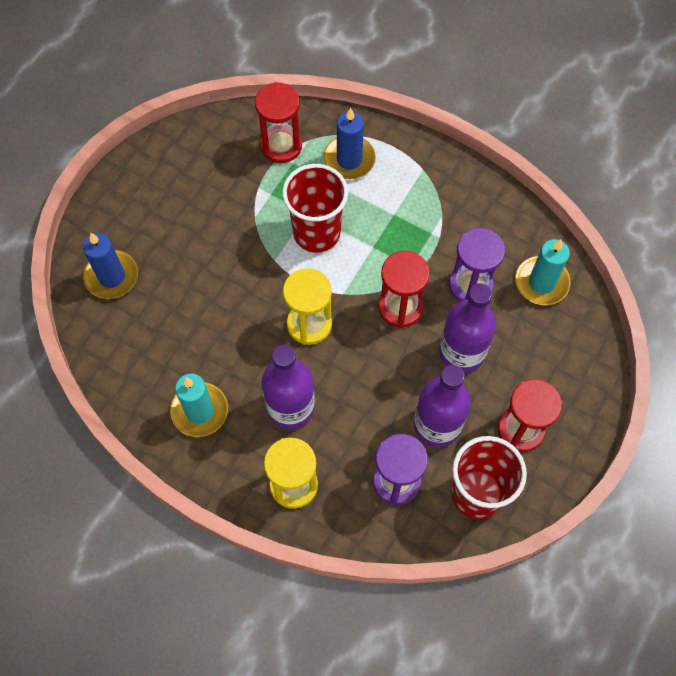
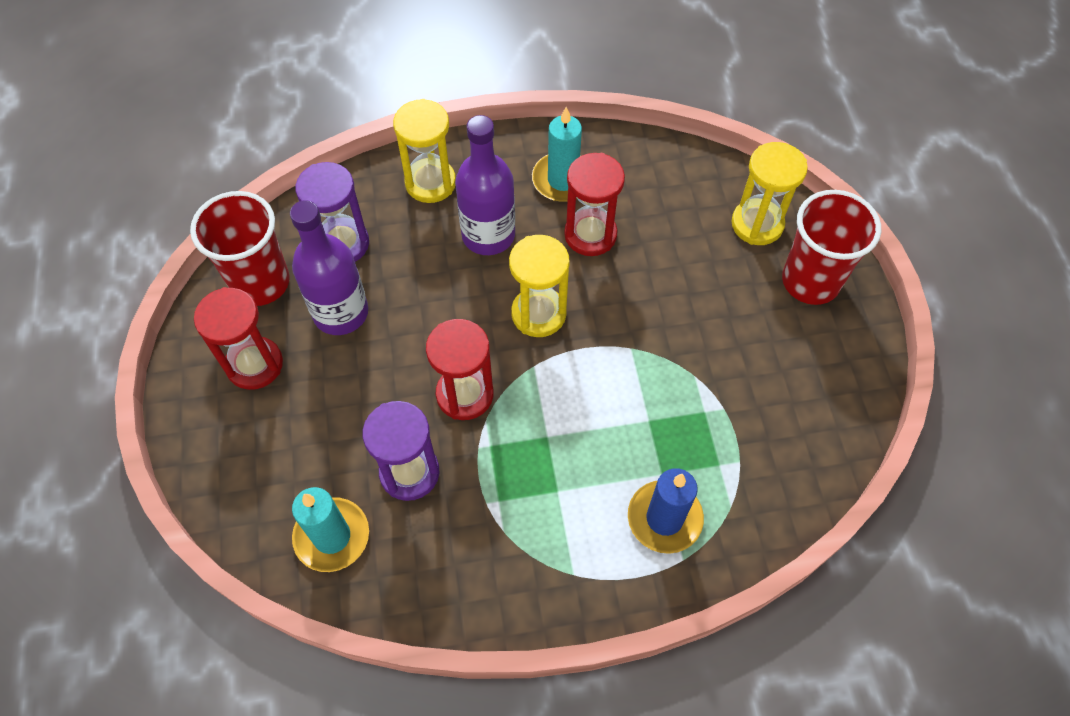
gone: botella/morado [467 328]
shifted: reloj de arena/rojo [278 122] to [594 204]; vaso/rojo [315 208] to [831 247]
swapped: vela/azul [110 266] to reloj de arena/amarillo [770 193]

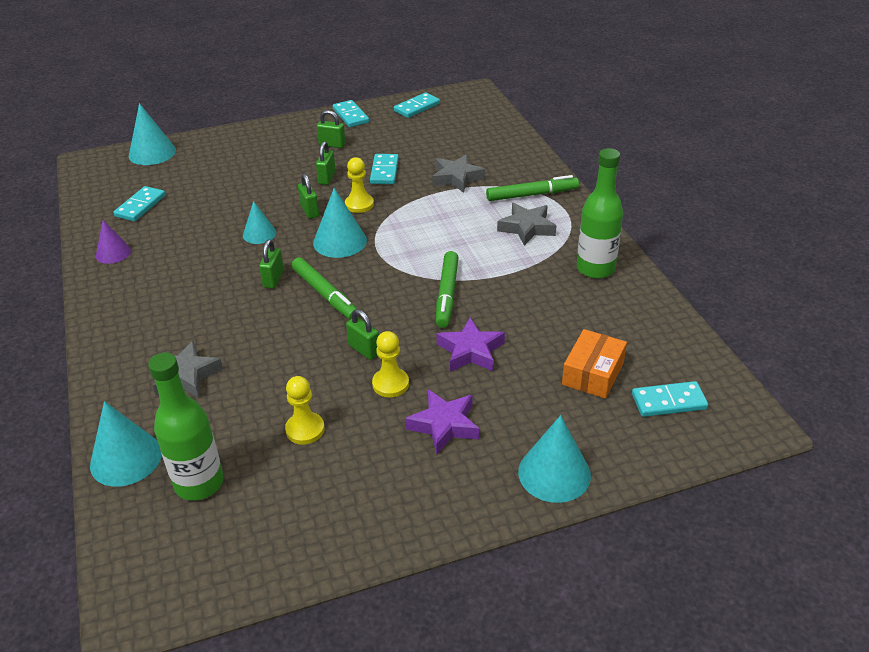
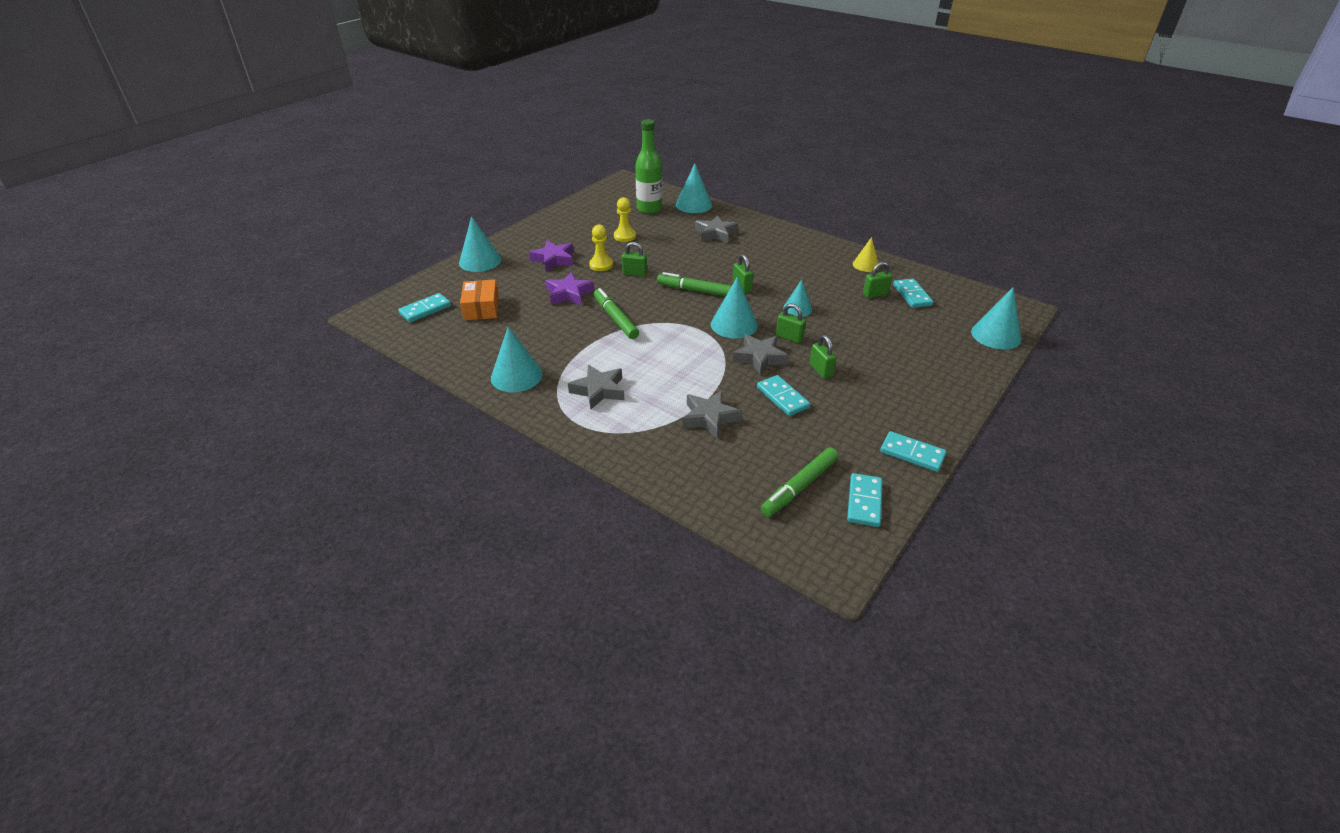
shifted: rotulador/verde [532 188] to [800 482]; candado/verde [331 129] to [877 280]
swapped: botella/verde [600 213] to cono/turquesa [516 359]; peón/amarillo [359 185] to estrella/gris [761 354]
repainted: cono/morado [113 242] to cono/amarillo [866 254]

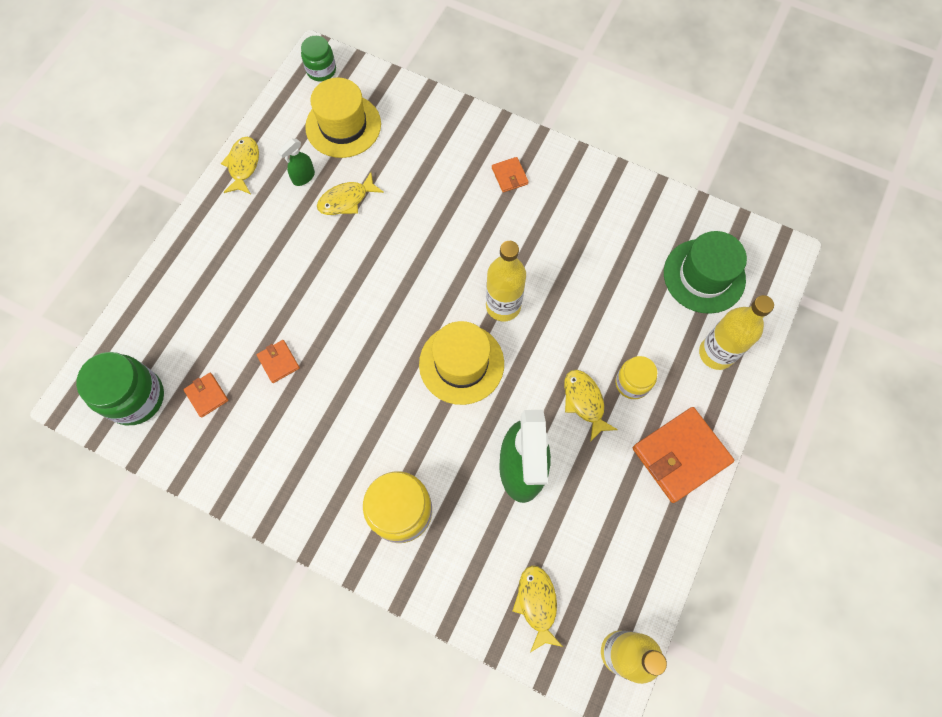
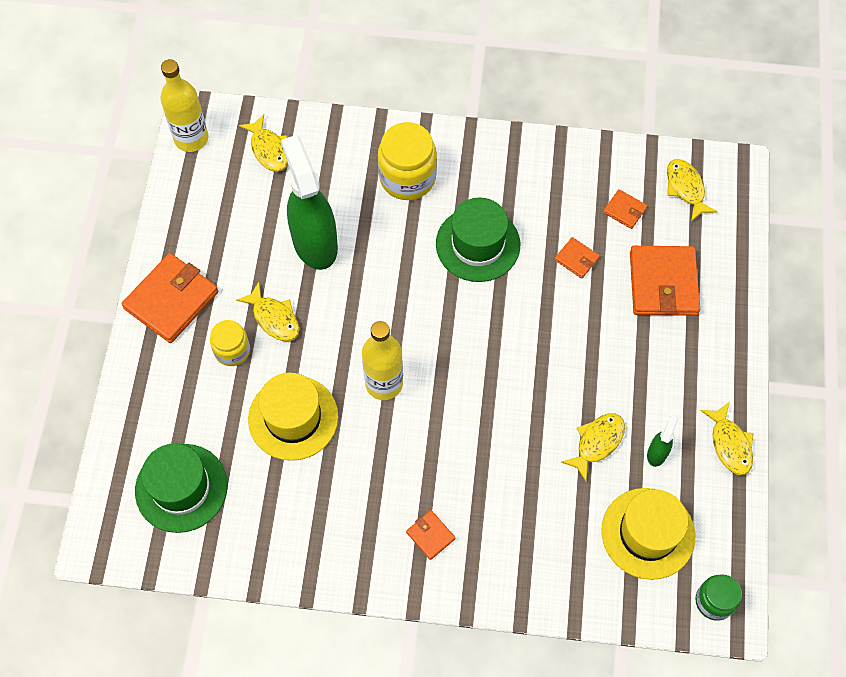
gone: botella/amarillo [736 332]
new: sombrero/verde [478 239]; cartera/naranja [665 281]
shifted: sombrero/amarillo [461 363] to [293 417]
swapped: tarro/verde [120 388] to pez/amarillo [692 190]

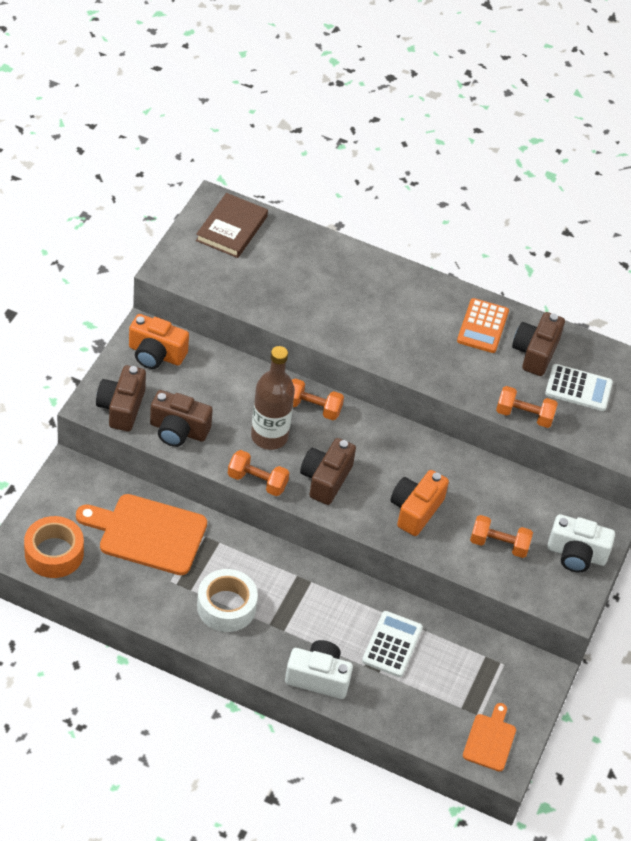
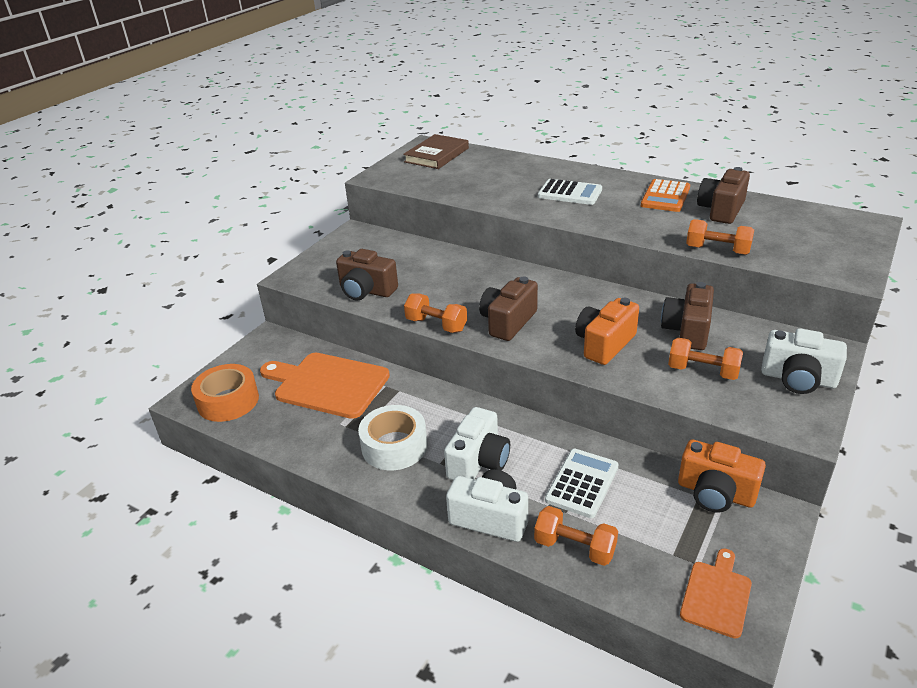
gone: botella/marrón [273 398]
new: cámara/blanco [477 443]
shifted: mancuerna/naranja [318 399] to [576 536]; calculadora/blanco [579 387] to [570 192]; cámara/marrón [121 398] to [687 316]; cámara/naranja [159 341] to [722 476]

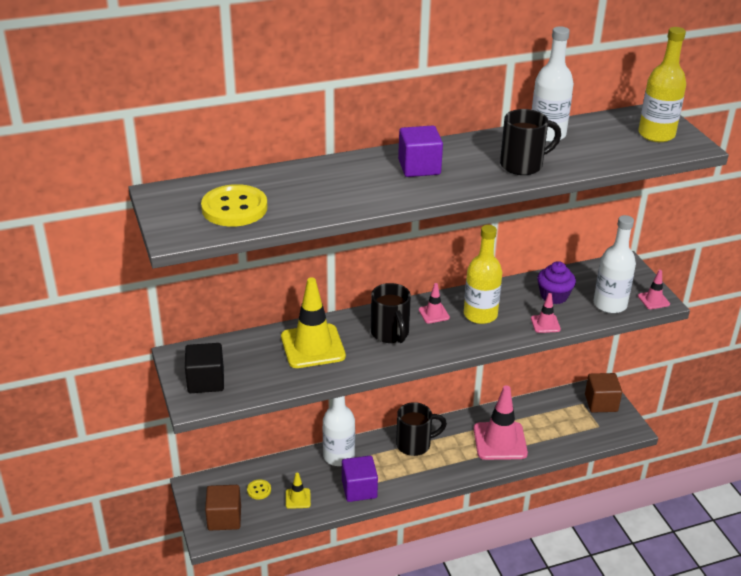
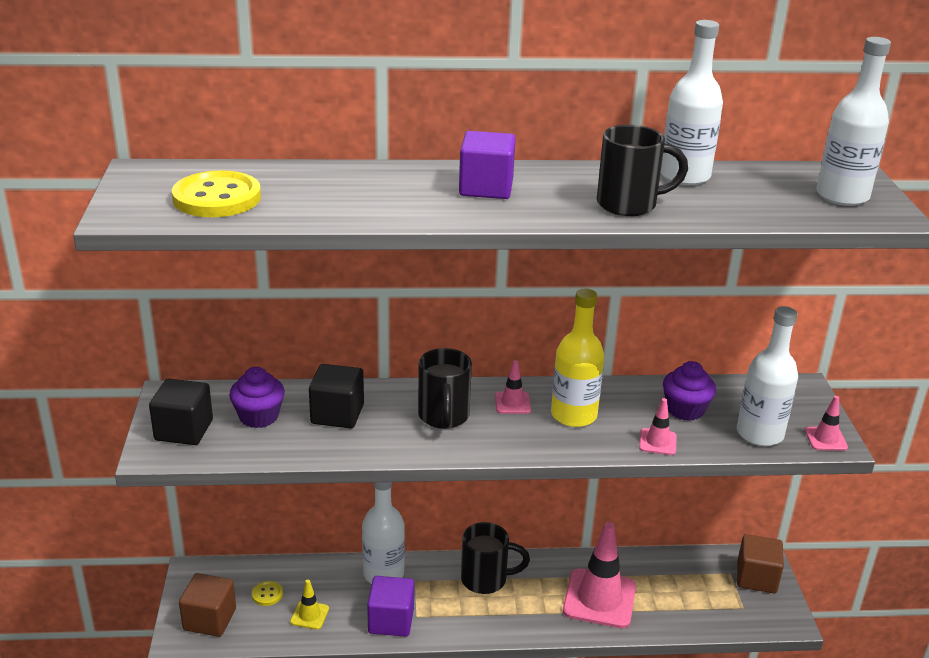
new: magdalena/morado [257 397]
swapped: cono de tráfico/amarillo [313 322] to cubo/negro [336 396]
repainted: botella/amarillo [662 84] to botella/blanco [853 121]

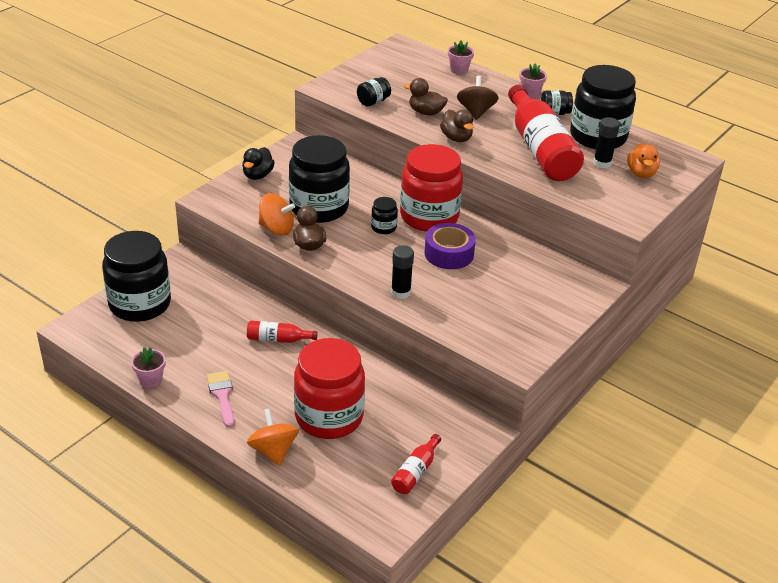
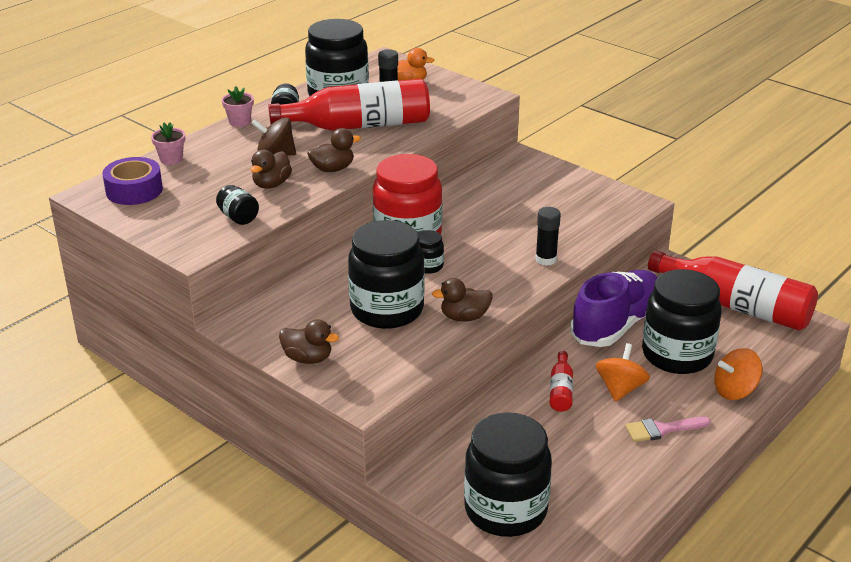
gone: maceta/rosa [148 367]
new: zapato/morado [614 308]
shifted: cinta adhesiva/morado [450 246] to [132 181]; peonza/naranja [277 214] to [623 372]
repainted: pato/negro [258 163] to pato/marrón [309 341]; tarro/rojo [329 388] to tarro/negro [682 321]
scaled: botella/rojo [416 464] = [733 290] x2.27

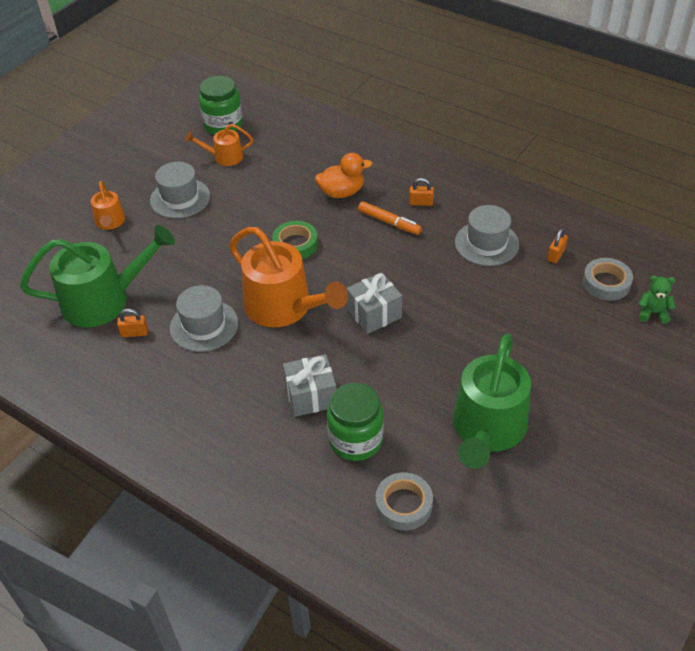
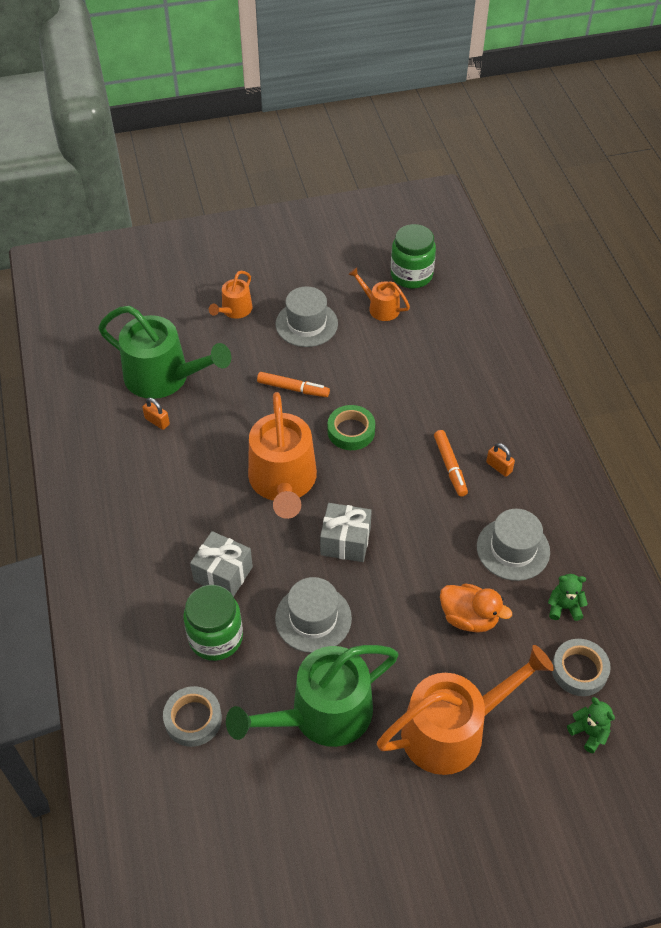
new: rotulador/naranja [293 384]; regadera/naranja [465 710]
shifted: sombrero/gris [204 318] to [313 615]; pato/naranja [343 175] to [476 608]
swapped: candado/naranja [557 245] to osito/verde [568 597]

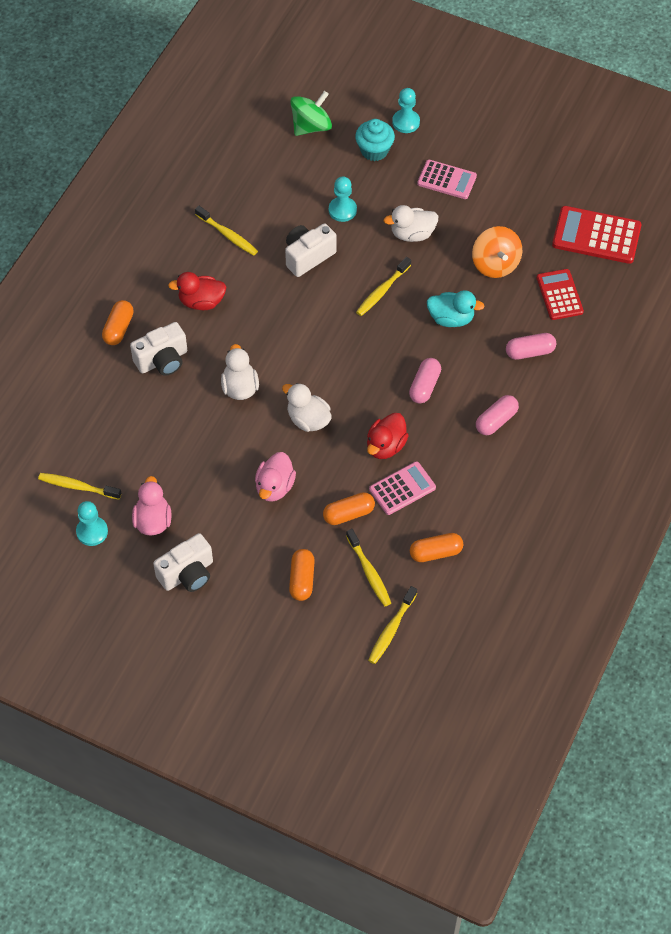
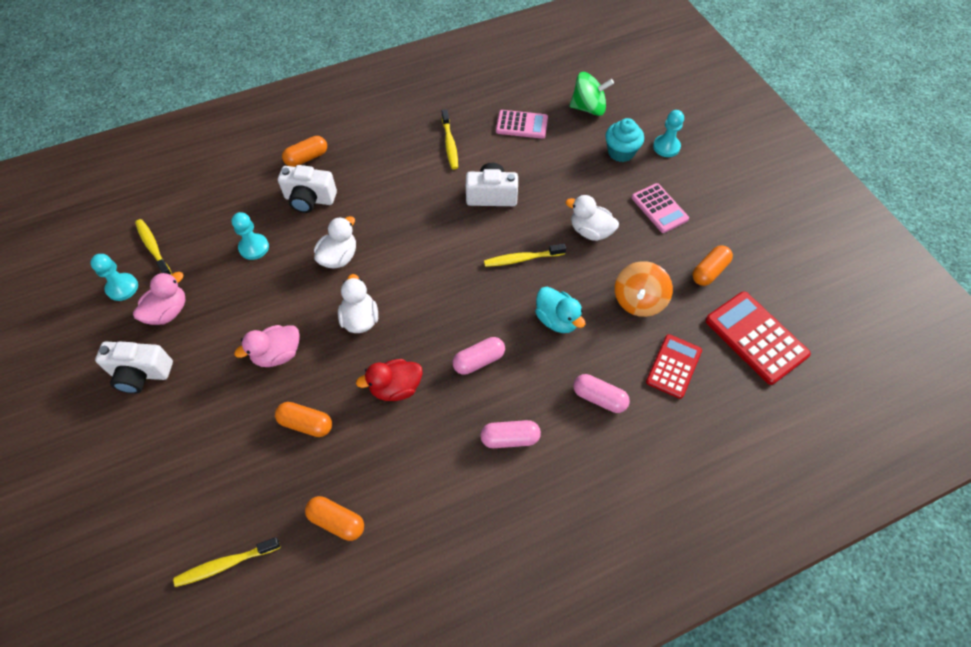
gone: pato/rojo [197 291]; cepillo de dientes/amarillo [368 567]
shifted: peón/turquesa [343 199] to [250 236]; calculadora/rosa [402 488] to [522 124]; cápsula/naranja [302 575] to [712 265]

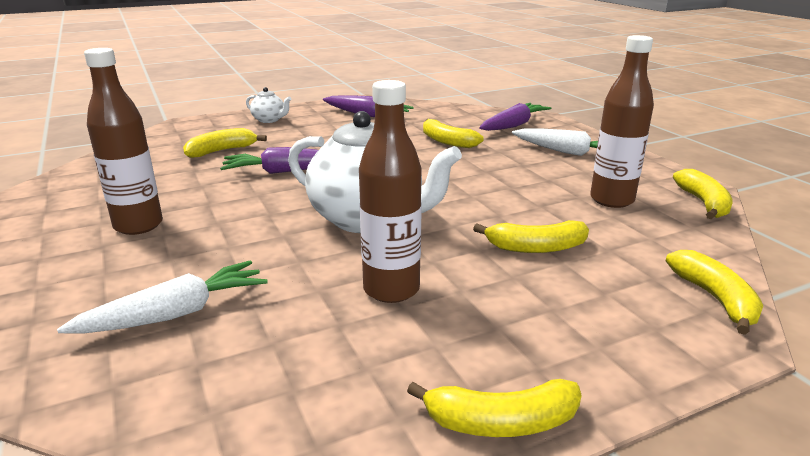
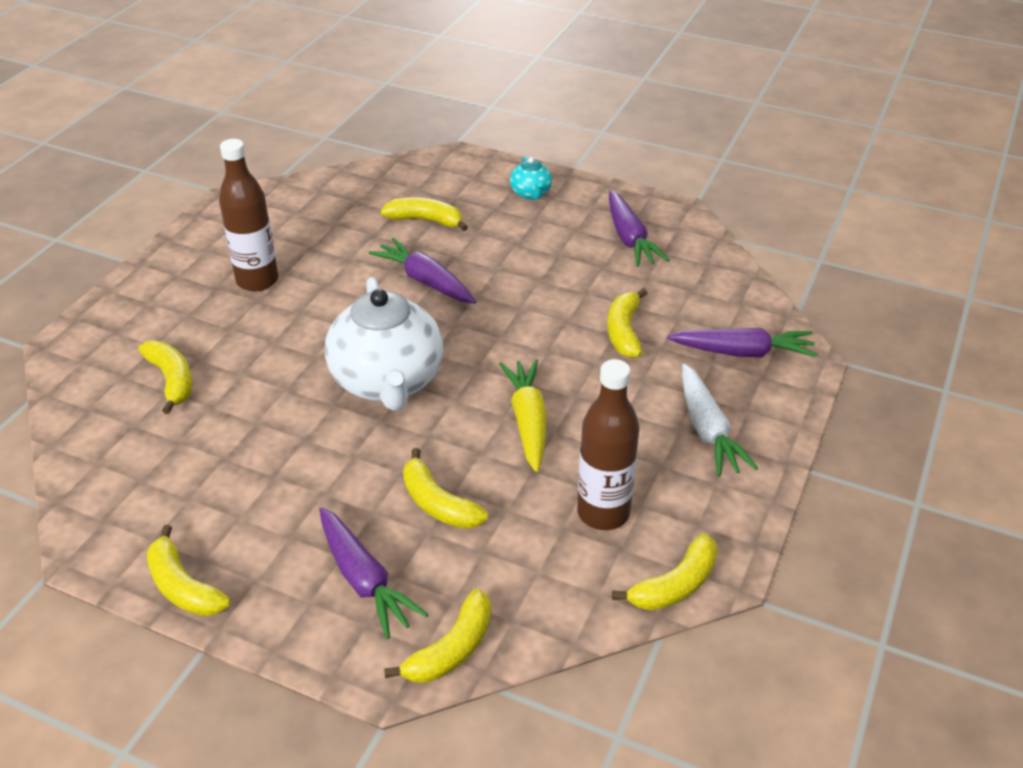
gone: botella/marrón [390 191]
new: zanahoria/morado [373 573]; zanahoria/amarillo [523 415]
swapped: zanahoria/blanco [162 296] to plátano/amarillo [165 377]
repainted: tetera/blanco [268 105] to tetera/turquesa [531 178]

